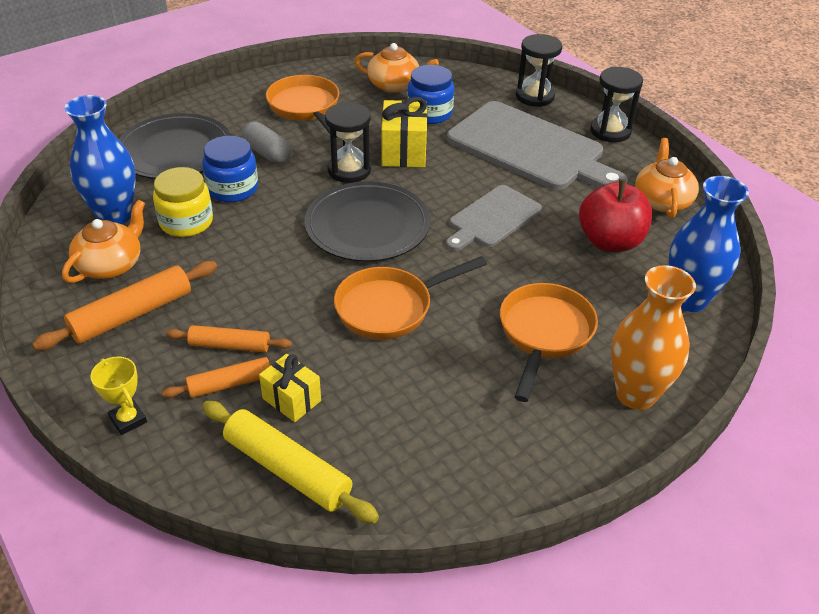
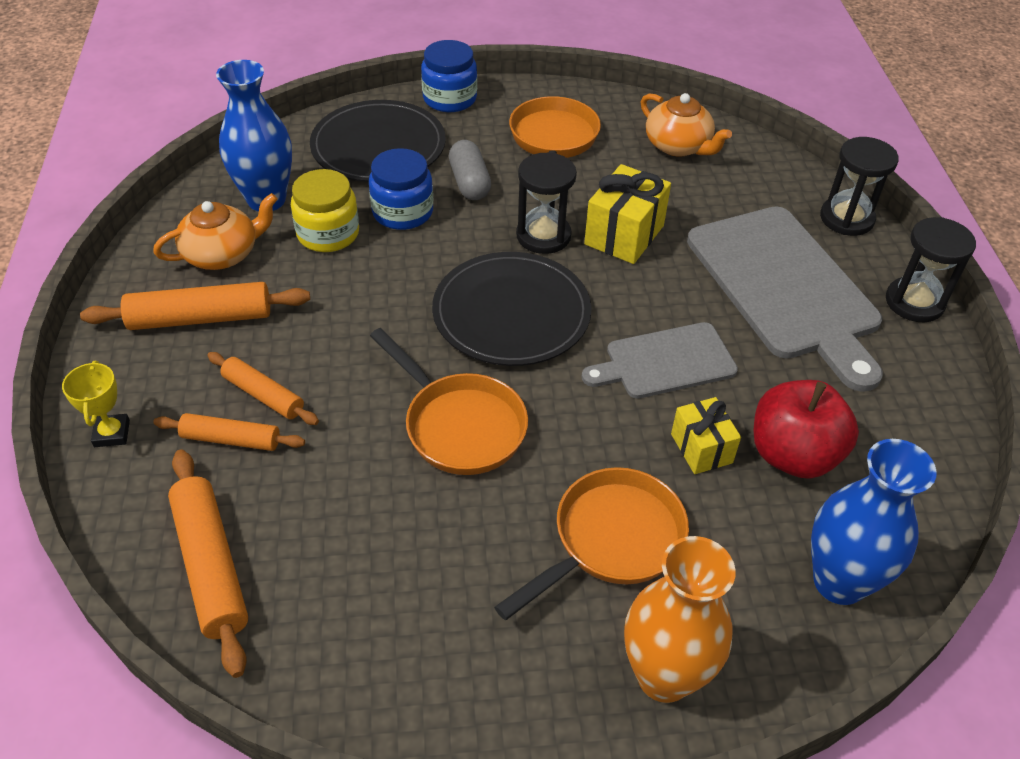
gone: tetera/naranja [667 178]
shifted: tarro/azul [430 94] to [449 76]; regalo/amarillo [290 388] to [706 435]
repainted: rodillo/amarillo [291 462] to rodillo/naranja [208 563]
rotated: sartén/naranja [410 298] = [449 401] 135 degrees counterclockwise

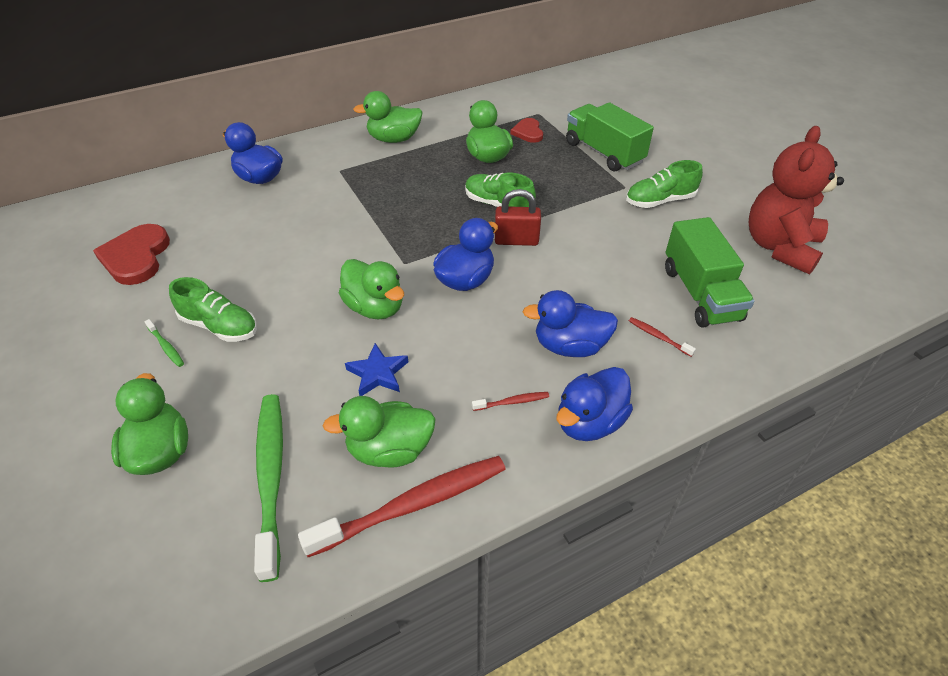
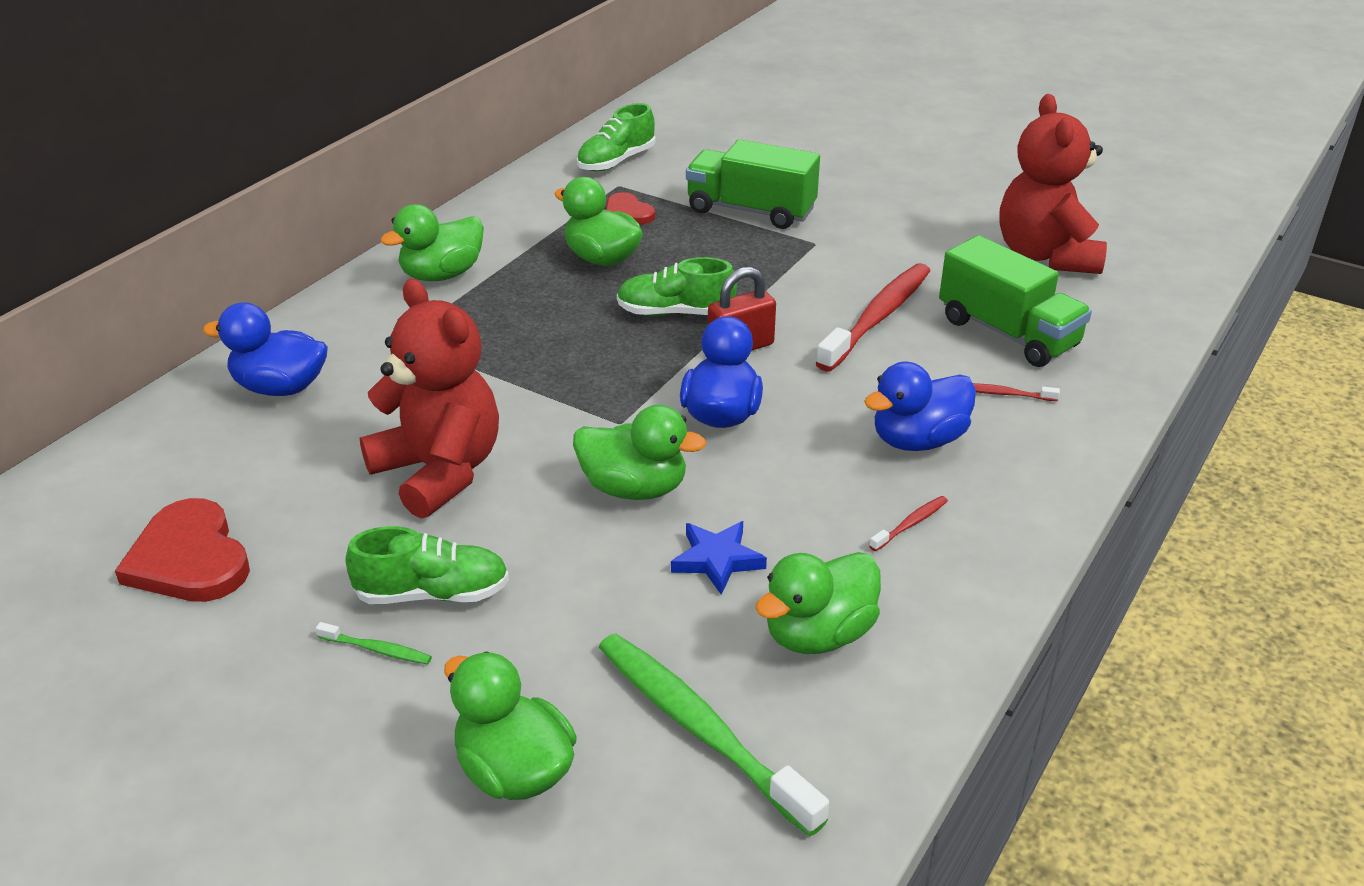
gone: pato/azul [594 404]
new: osito/rojo [429 399]
shifted: zapato/verde [664 184] to [616 137]; cepillo de dientes/rojo [402 506] to [873 317]

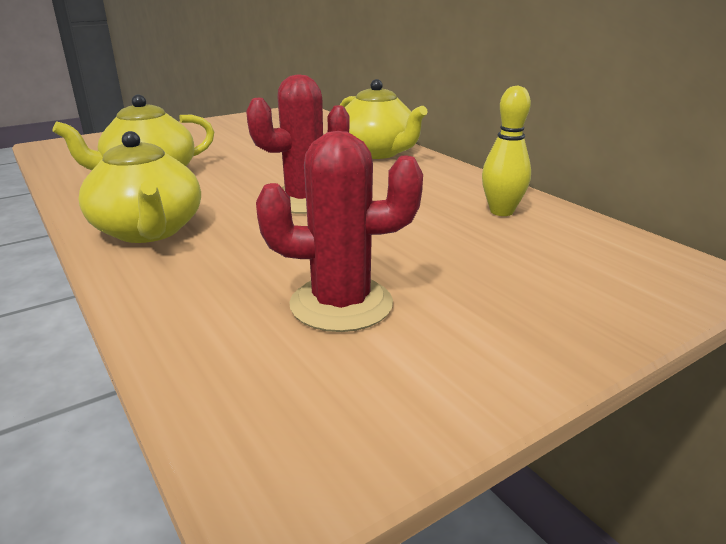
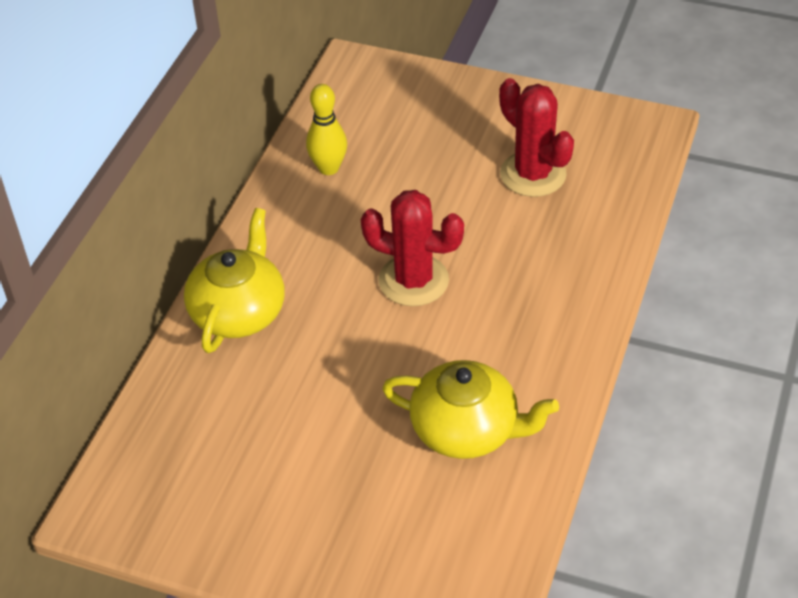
gone: tetera/amarillo [140 187]

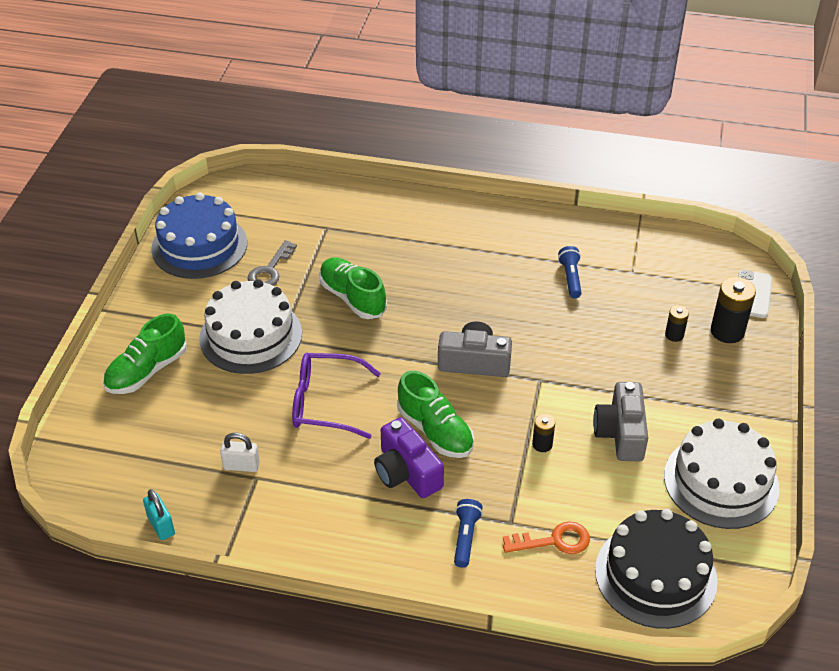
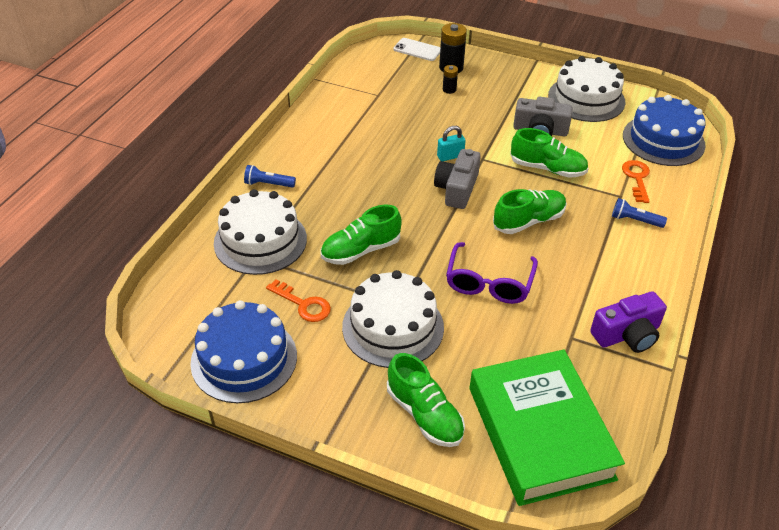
gone: candado/blanco [240 452]
new: tarta/blanco [260 232]; libro/verde [547 427]
shifted: lámpara de mano/azul [570 272] to [270 176]; candado/turquesa [159 514] to [451 143]; cámara/morado [409 457] to [628 322]
swapped: pila/negro [543 433] to zapato/verde [549 153]
repainted: llave/gris [272 263] to llave/naranja [298 300]; tarta/negro [656 569] to tarta/azul [664 130]

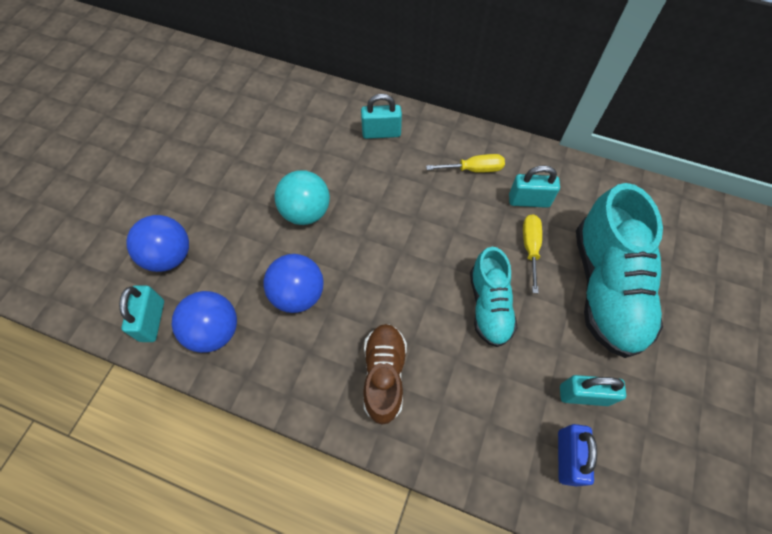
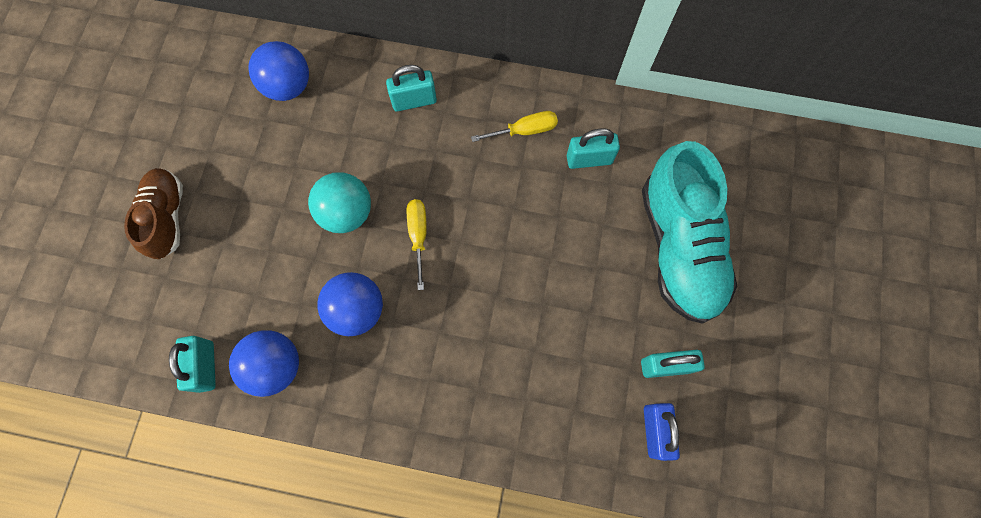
gone: zapato/turquesa [494 297]
shifted: zapato/marrón [385 374] to [153 213]; pelota/azul [157 243] to [278 71]; destornillador/amarillo [532 253] to [417 244]

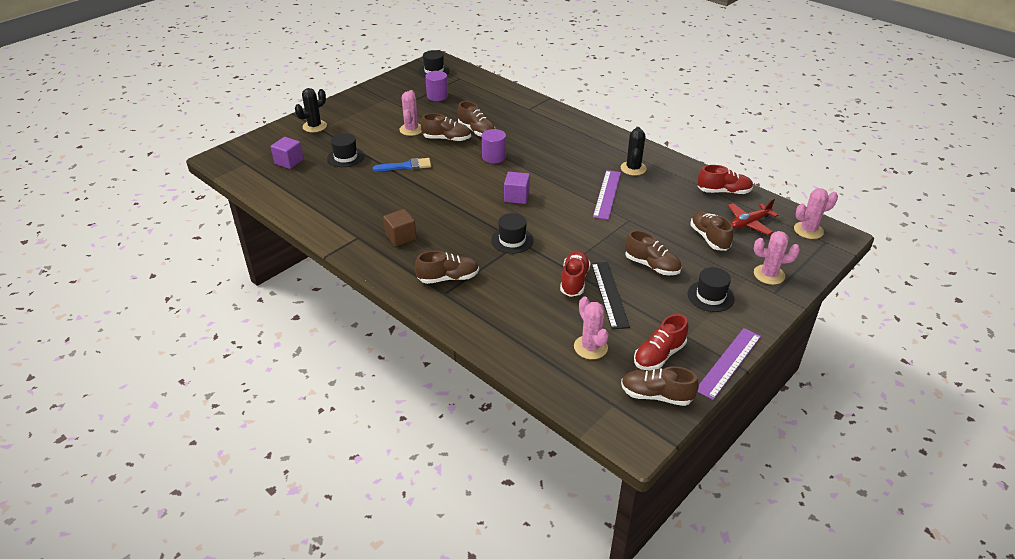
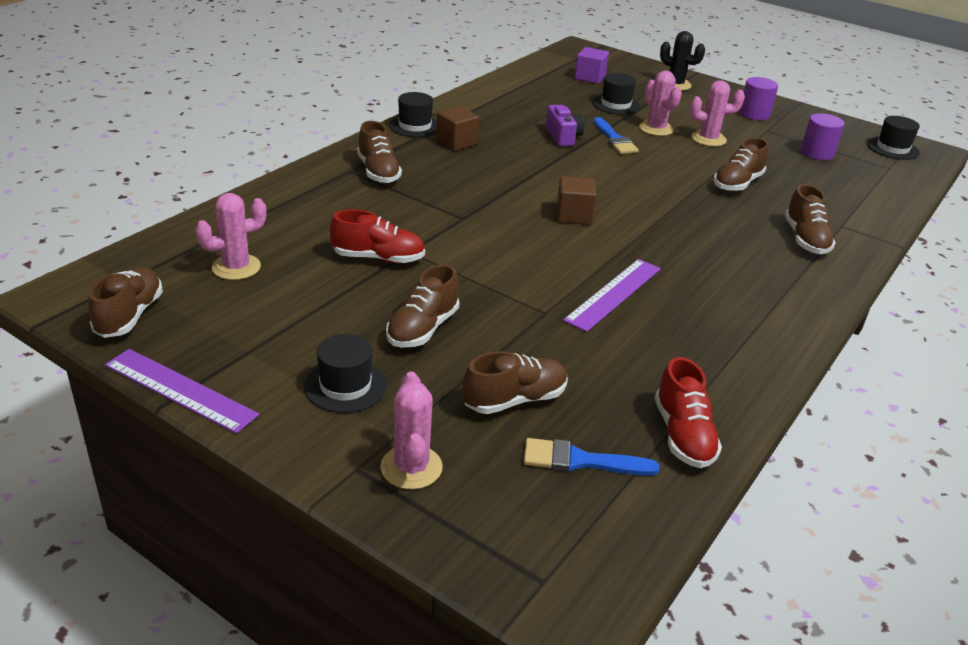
gone: regla/negro [610 295]; cactus/negro [634 151]; zapato/rojo [661 342]
new: cámara/morado [565 125]
shifted: sombrero/negro [512 233] to [413 114]; cactus/rosa [816 213] to [660 103]; cilindro/morado [494 146] to [758 98]; zapato/marrón [446 127] to [810 219]
swapped: avión/rojo [753 217] to pincel/azul [592 457]
repainted: cubo/morado [517 188] to cubo/marrón [576 200]
rotated: regla/morado [607 195] = [612 295] 60 degrees counterclockwise

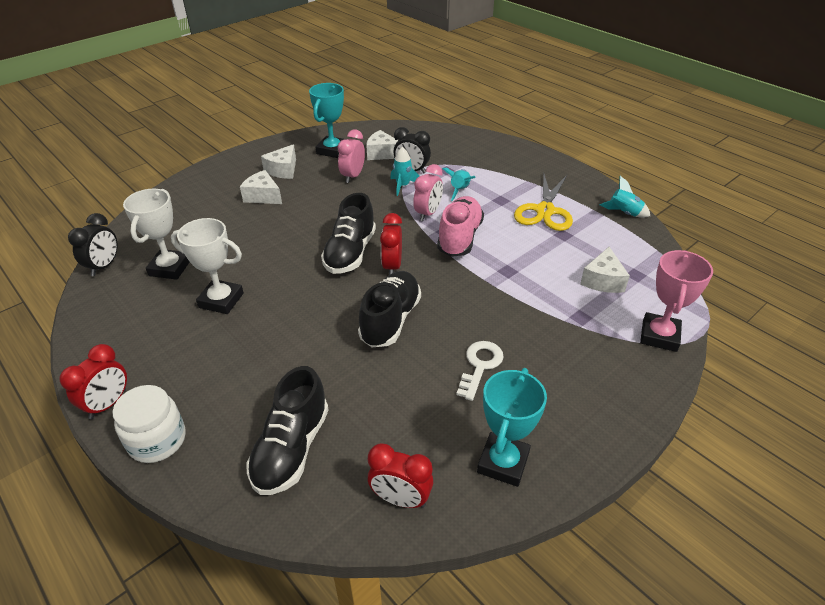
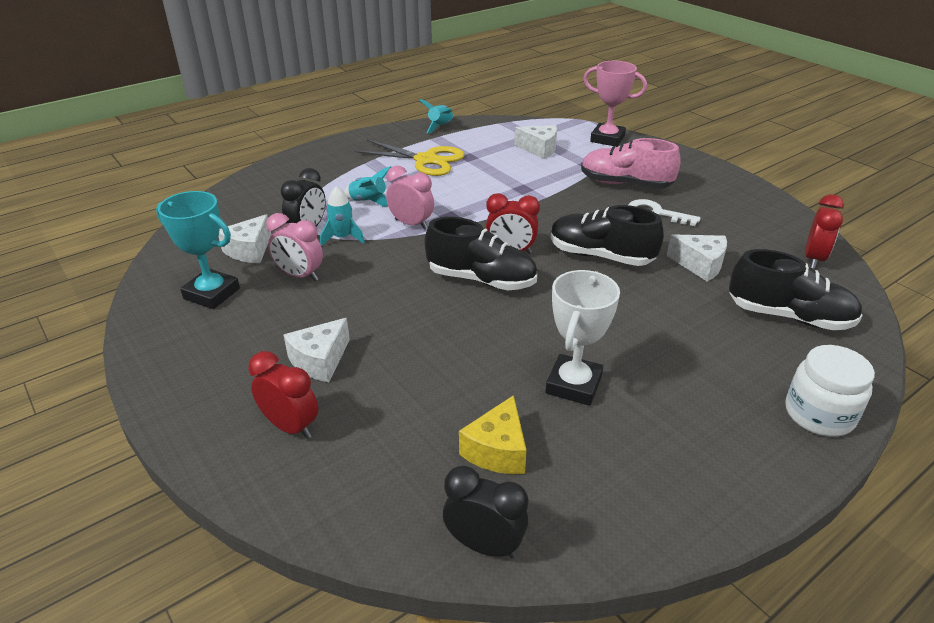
gone: trofeo/turquesa [512 427]
shifted: despertador/rojo [93 381] to [283 395]; zapato/rosa [460 226] to [631 163]; queso/blanco [278 161] to [697 258]
swapped: trofeo/blanco [156 234] to queso/amarillo [493 434]

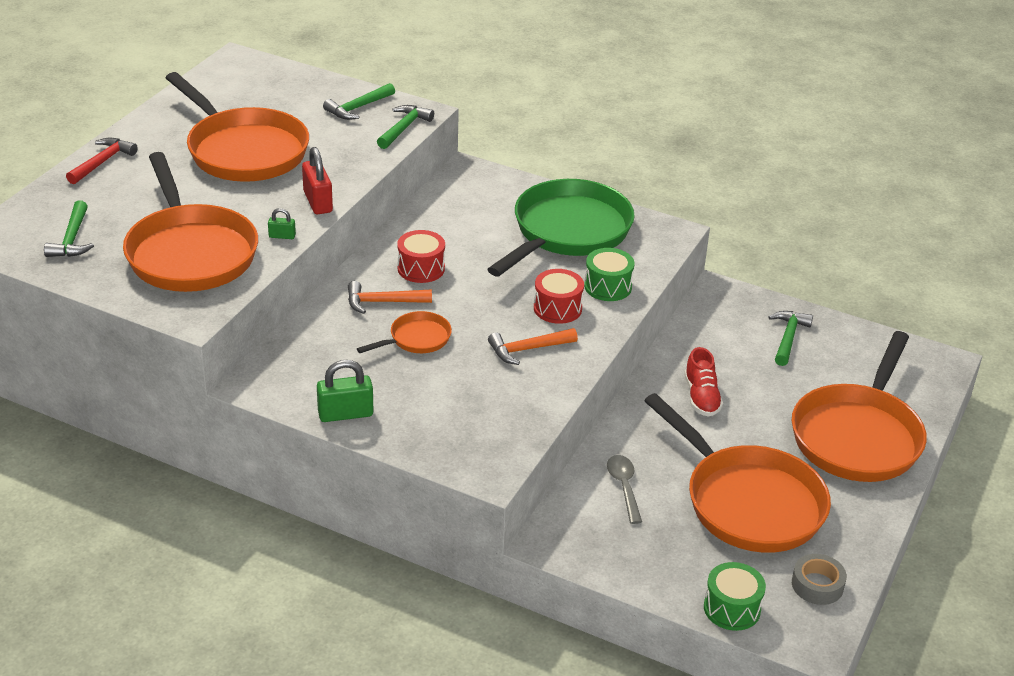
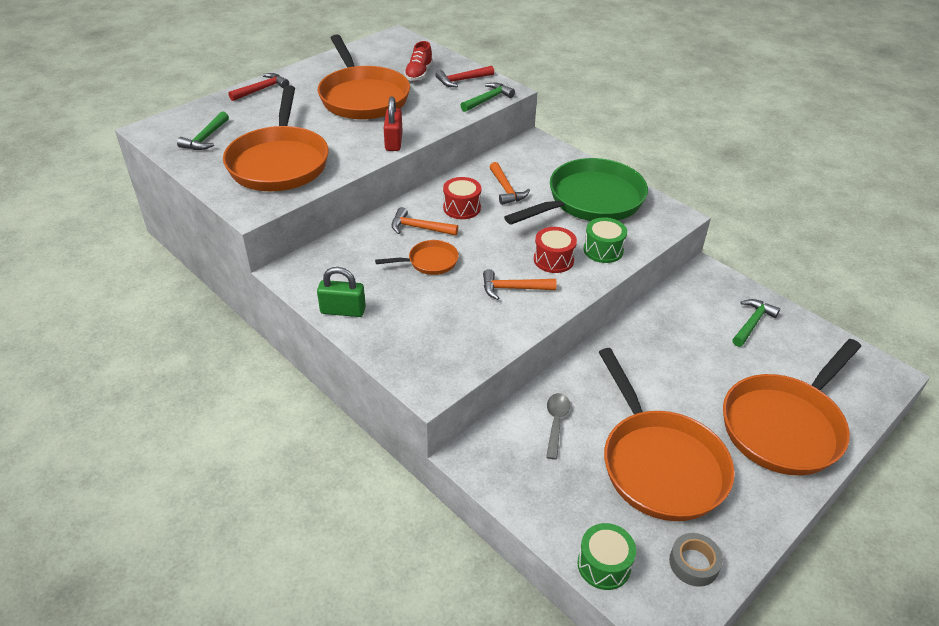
gone: candado/verde [282 223]
new: martillo/naranja [510 183]
shifted: zapato/rojo [703 382] to [418 61]
repainted: martillo/verde [359 101] to martillo/rojo [465 76]

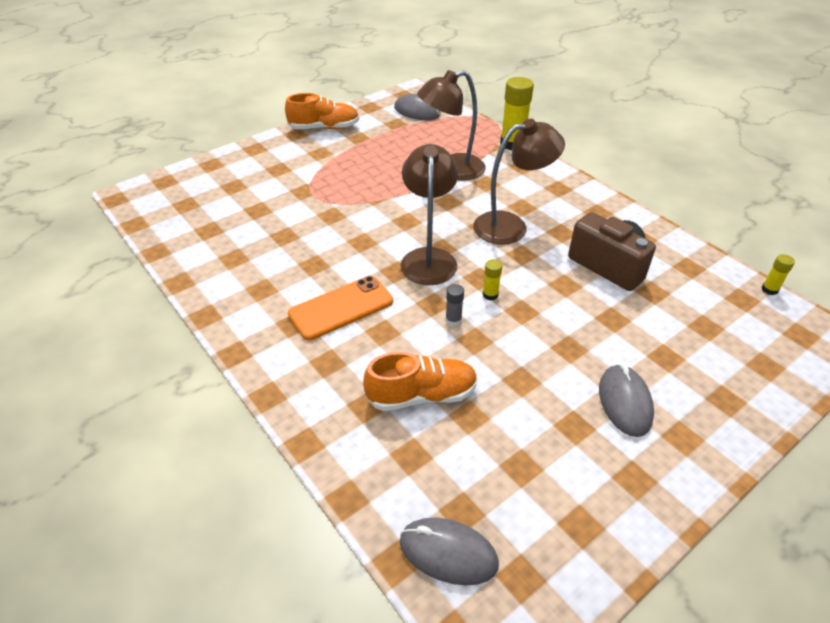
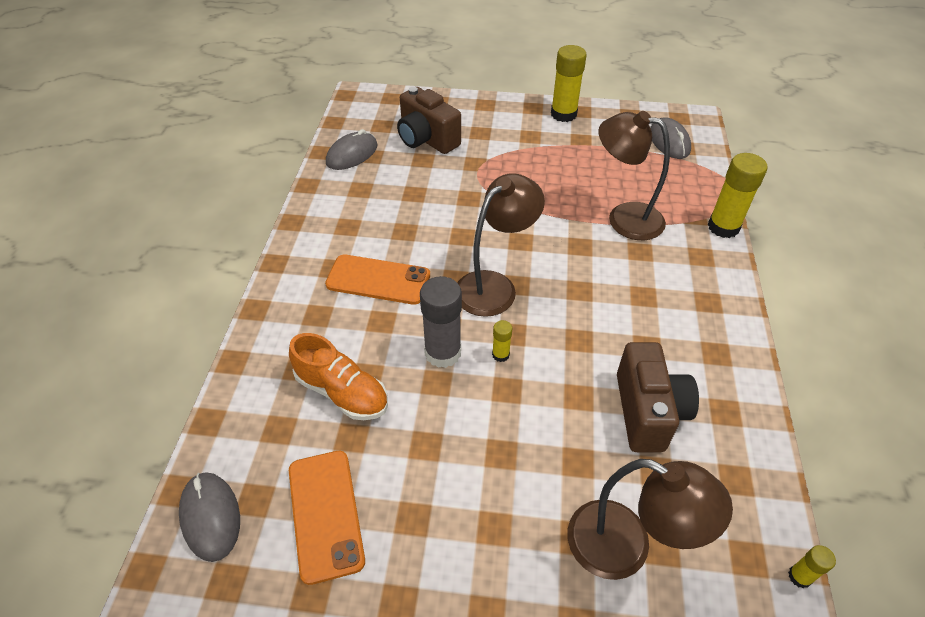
new: móvil/naranja [327 518]; cámara/marrón [429 120]
shifted: ratón/gris [626 400] to [352 149]; lámpara/marrón [519 182] to [650 519]
swapped: zapato/naranja [322 111] to barra de pegamento/amarillo [569 83]
scaled: barra de pegamento/gris [455 305] = [441 322] x2.09

